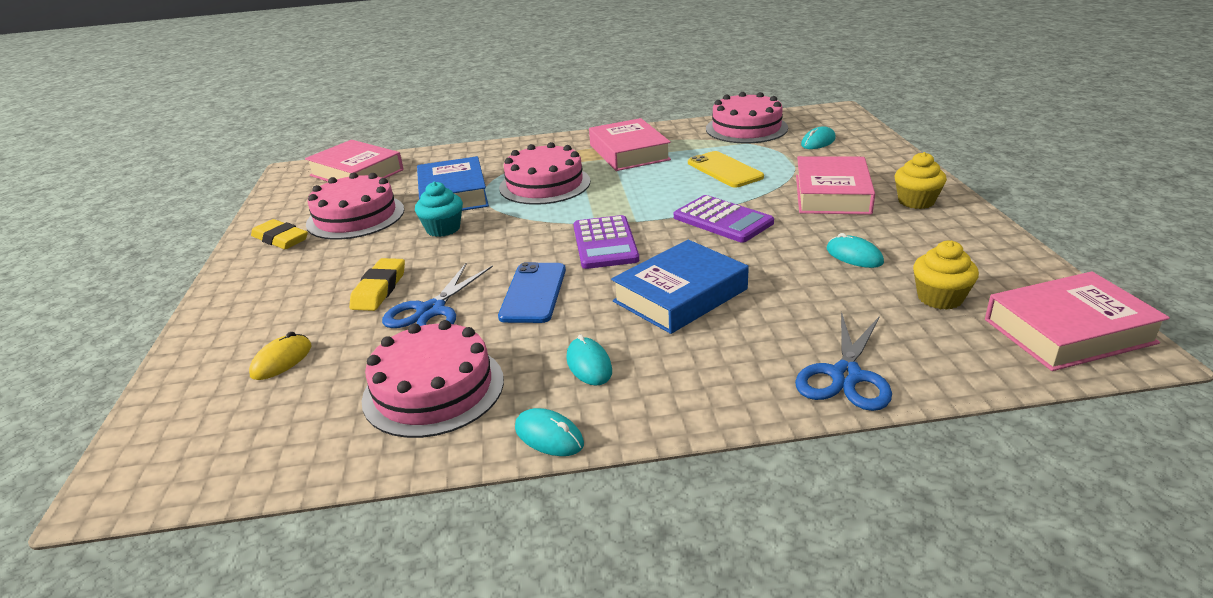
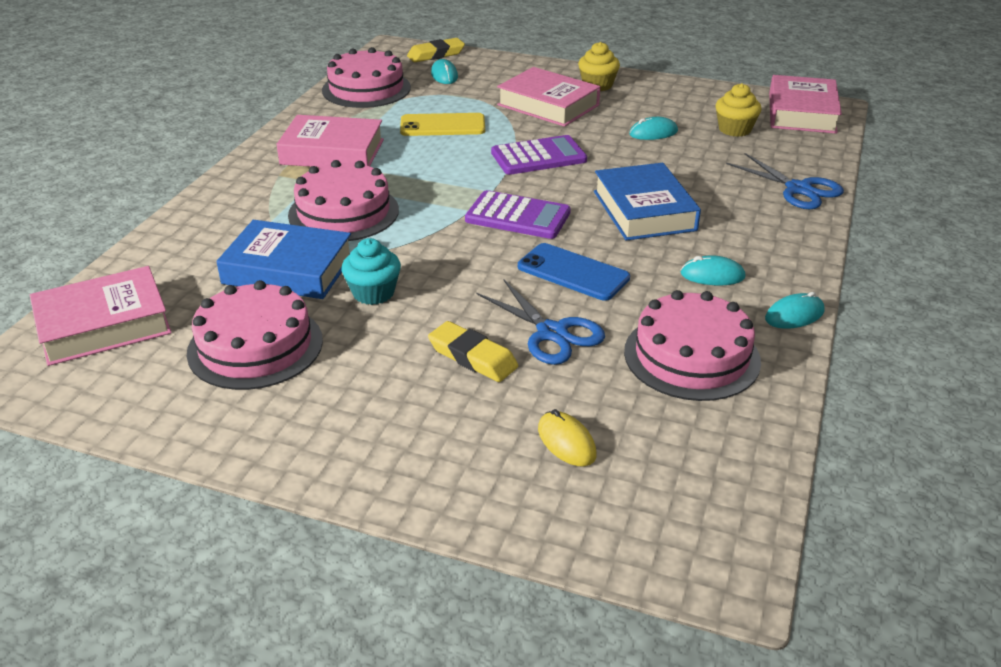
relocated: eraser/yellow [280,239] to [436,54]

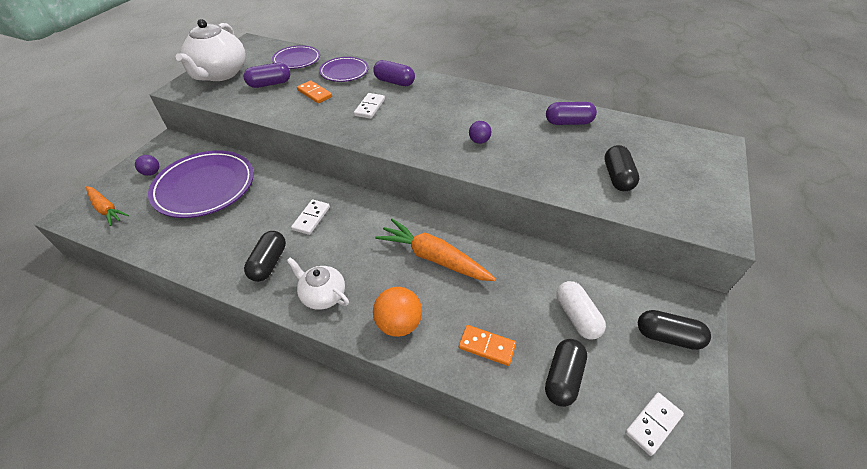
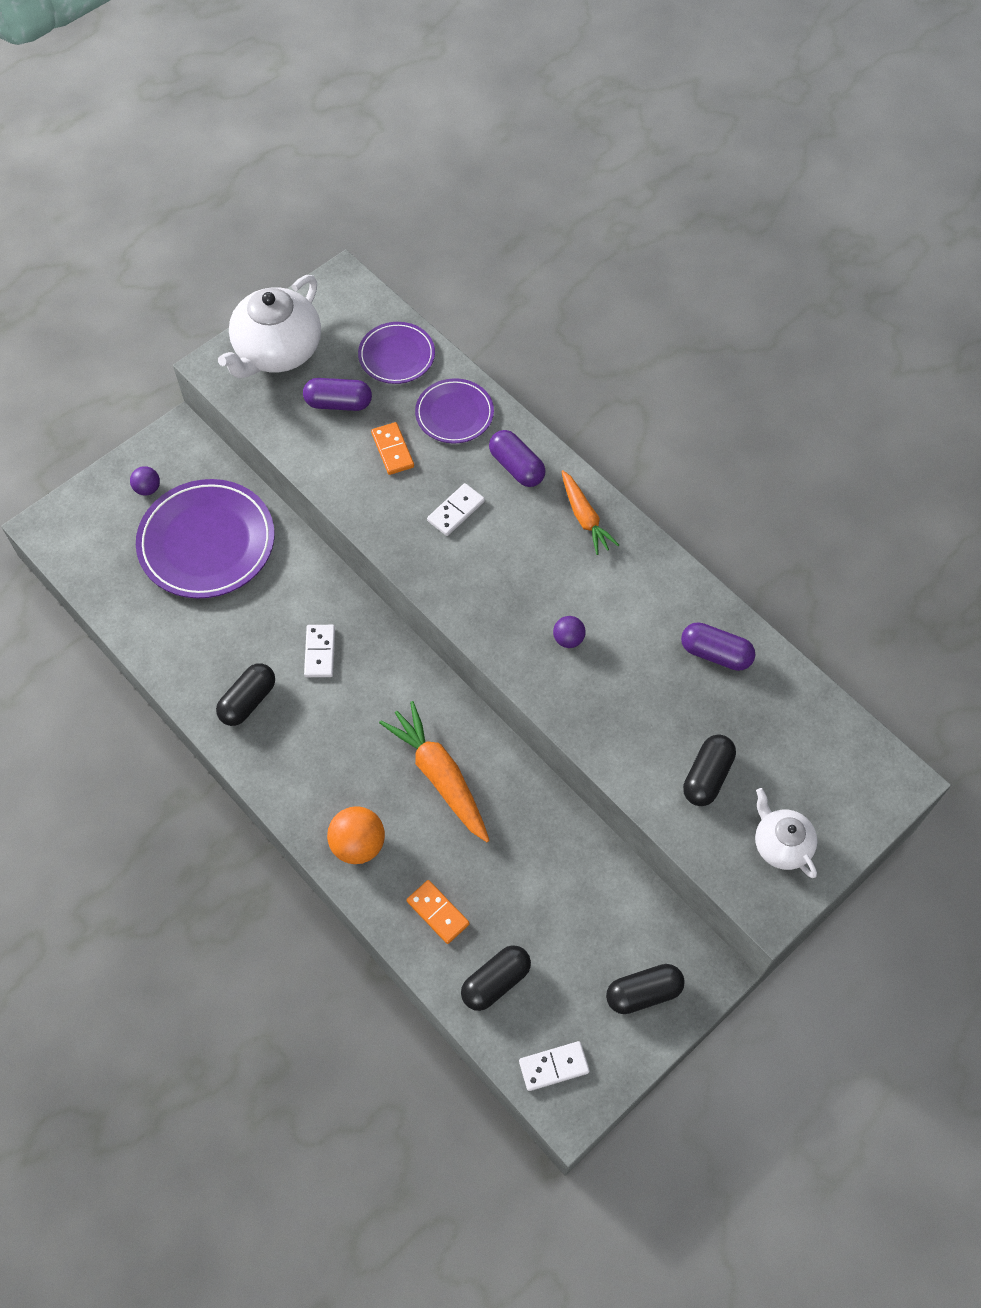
missing: capsule/white [576,316]
relocated: carrot/orange [106,209] to [584,517]; teapot/white [323,295] to [781,844]
spun: domino/white [311,218] = [320,652] 45 degrees counterclockwise; capsule/black [667,336] = [643,992] 60 degrees counterclockwise

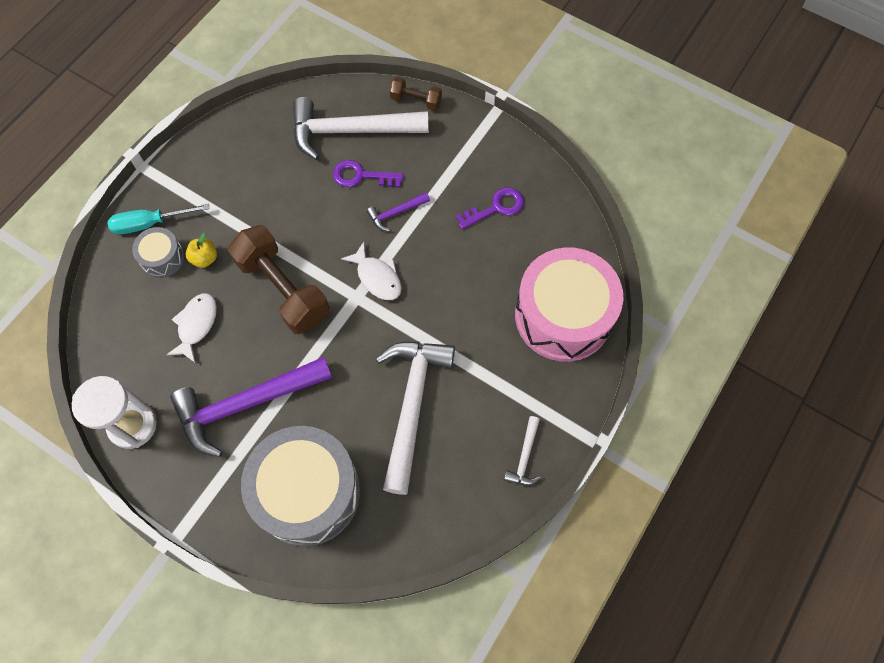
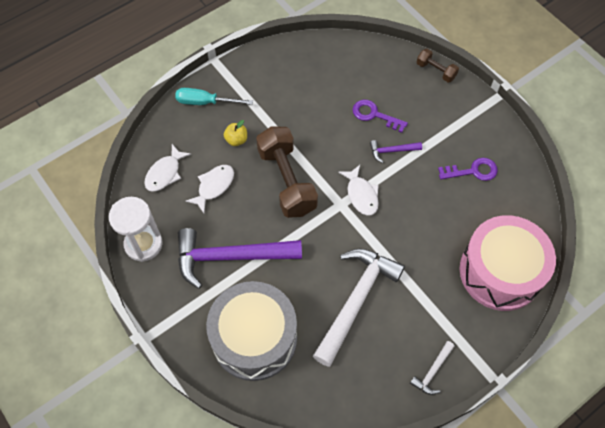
missing: hammer/white [350,131]; drum/grey [162,258]
appeared: fish/white [165,173]

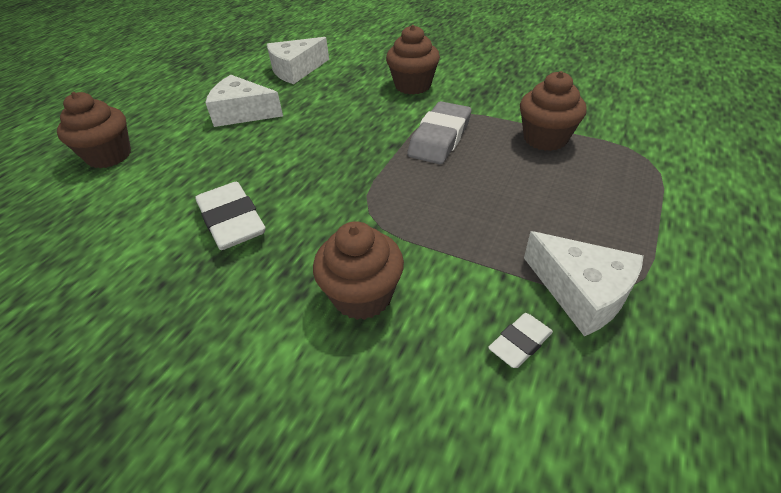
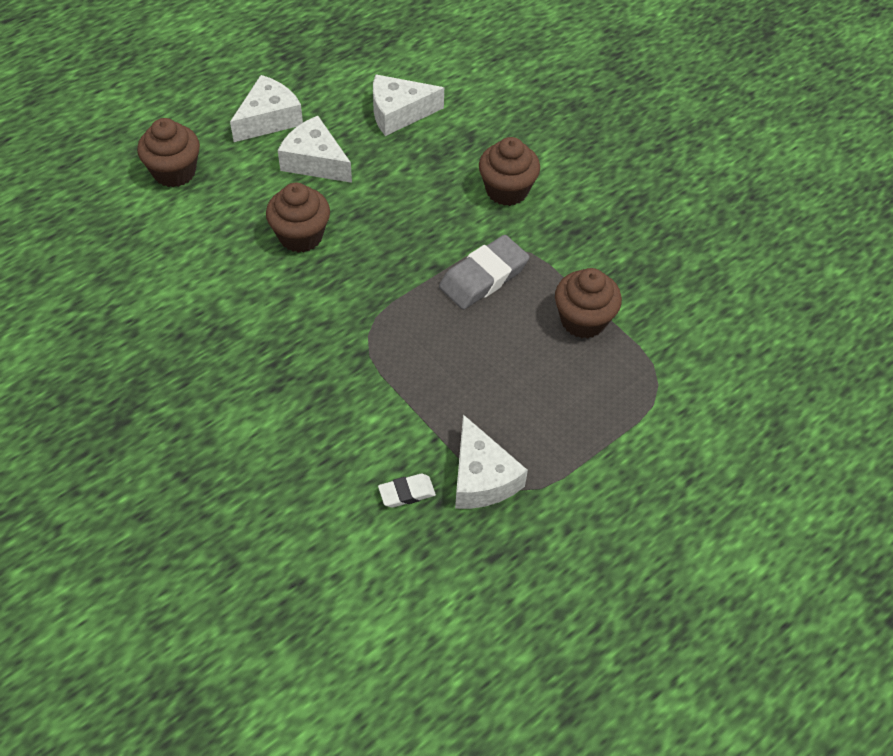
missing: eraser/white [232,221]
appeared: cheese/white [269,119]
relocated: cupcake/brown [362,295] to [300,236]

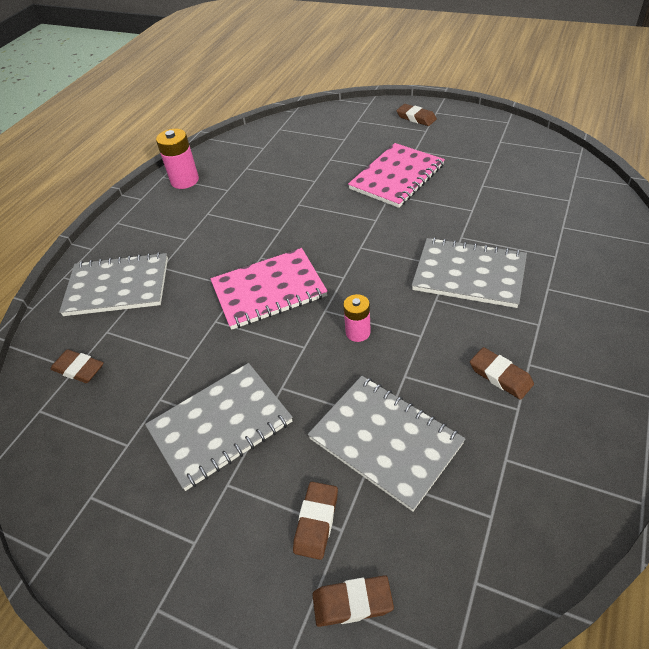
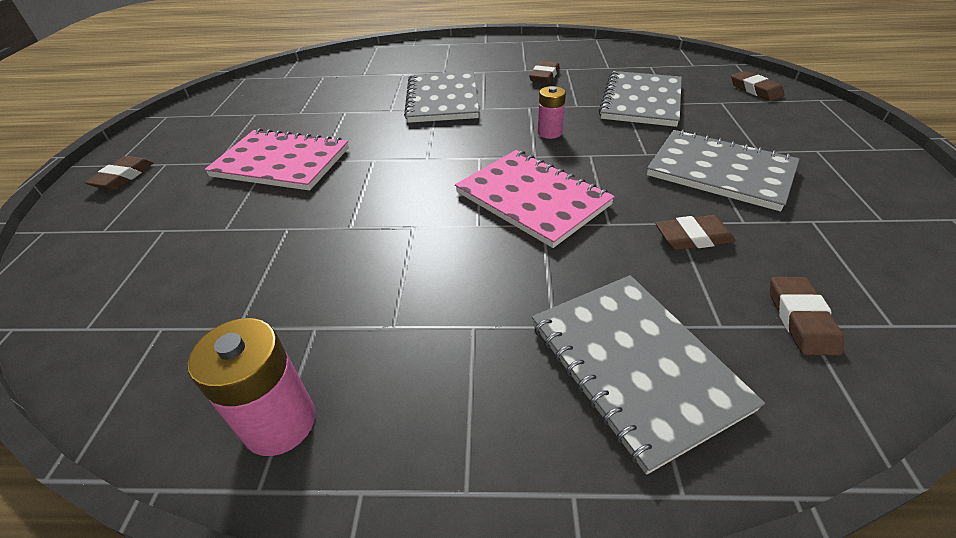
relocated: eraser/brown [316,521] to [693,237]

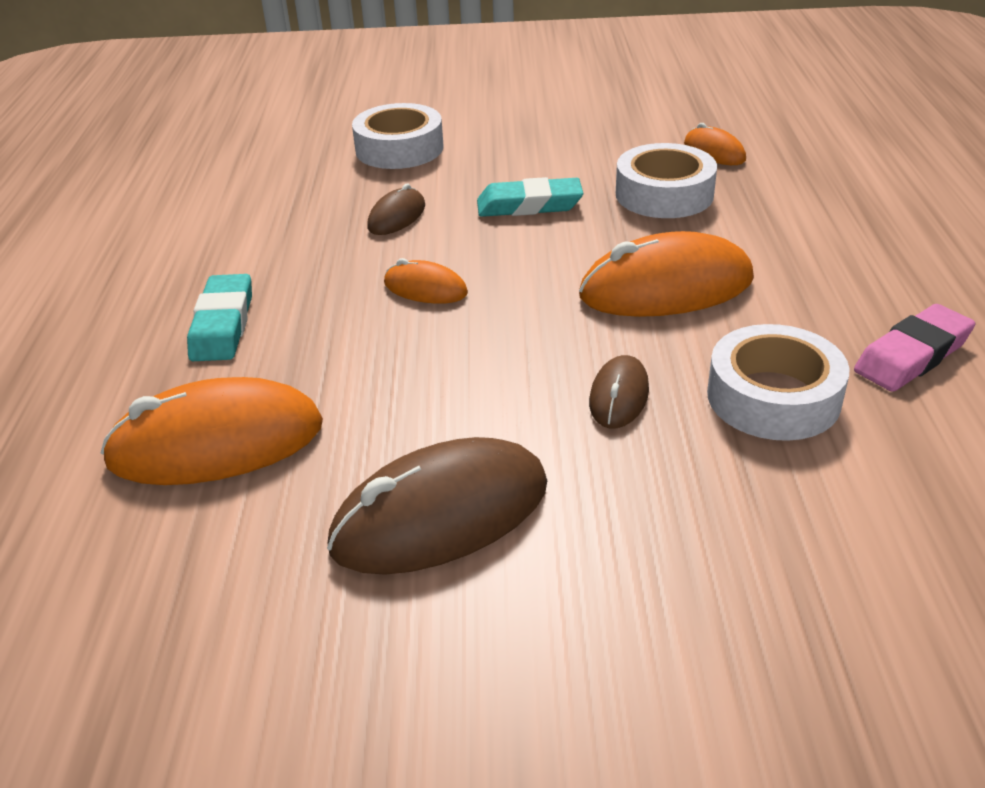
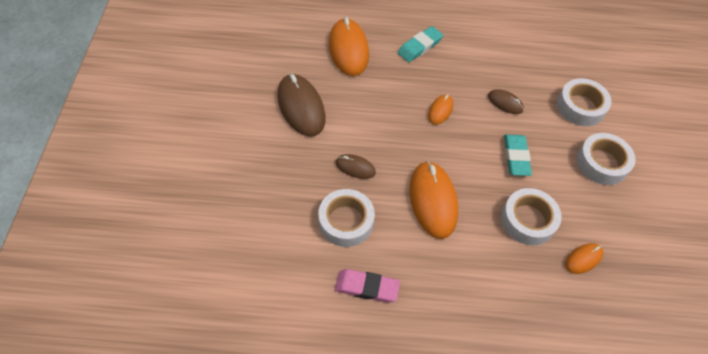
appeared: tape/white [601,163]
spun: eraser/turquoise [222,325] = [419,47] 45 degrees counterclockwise; eraser/pink [912,355] = [366,287] 45 degrees counterclockwise

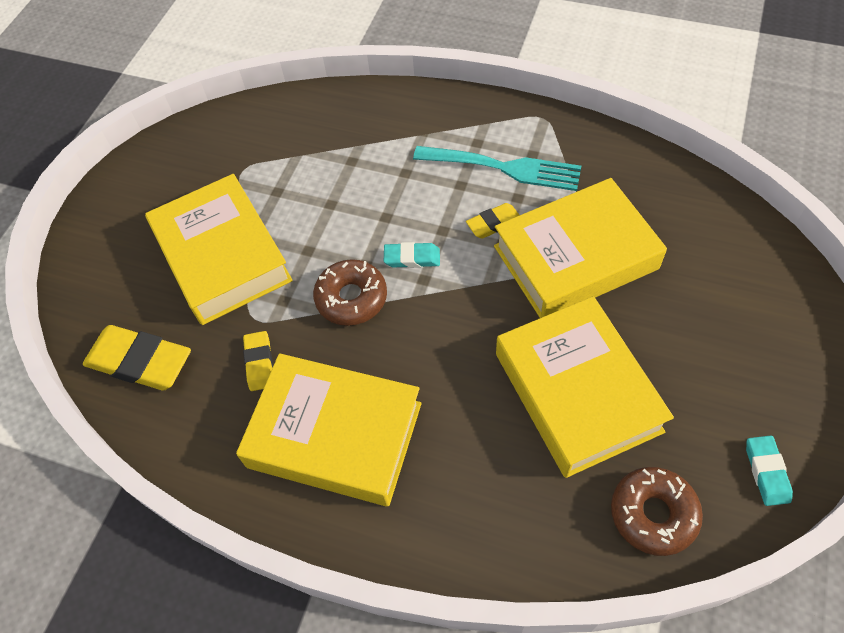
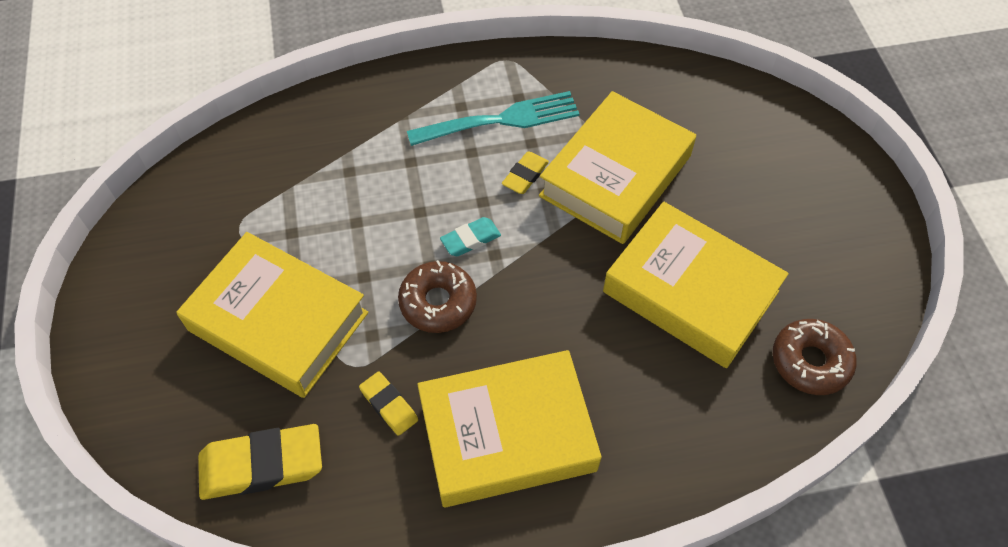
missing: eraser/turquoise [766,472]

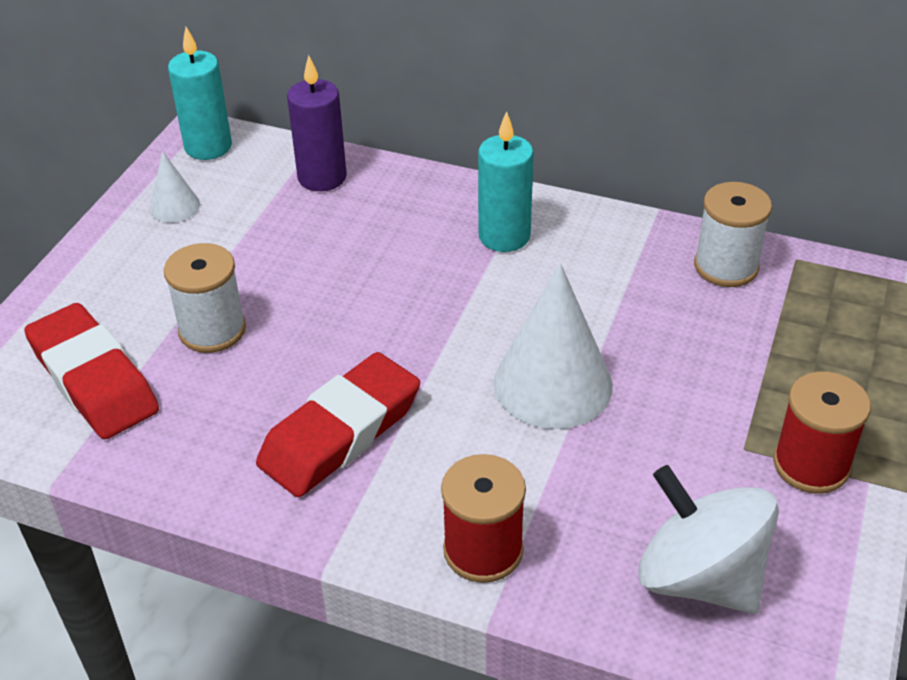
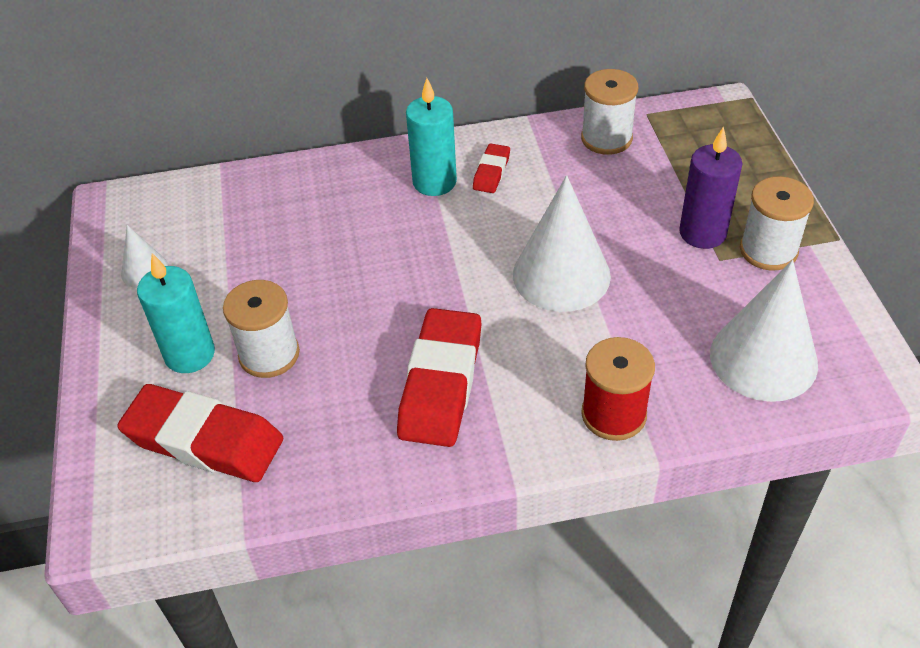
appeared: eraser/red [491,172]
relocated: candle/turquoise [208,147] to [190,354]; candle/purple [322,177] to [702,233]
exchanged: spinning top/white [700,577] to cone/white [763,359]
colour: spool/red [811,465] to spool/white [768,250]

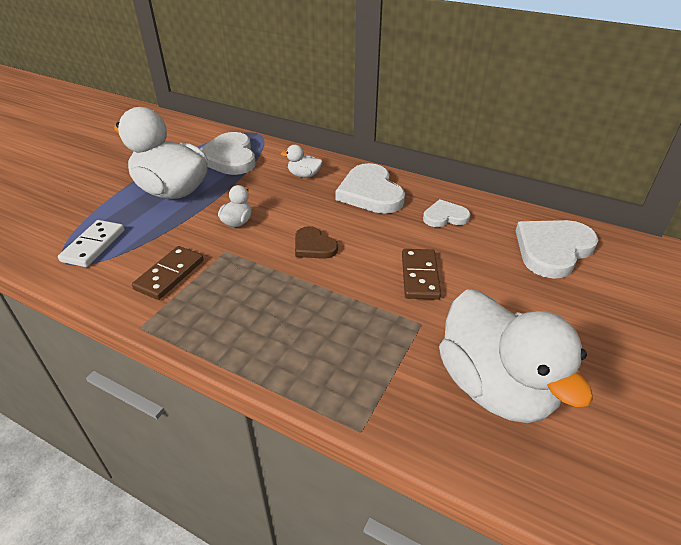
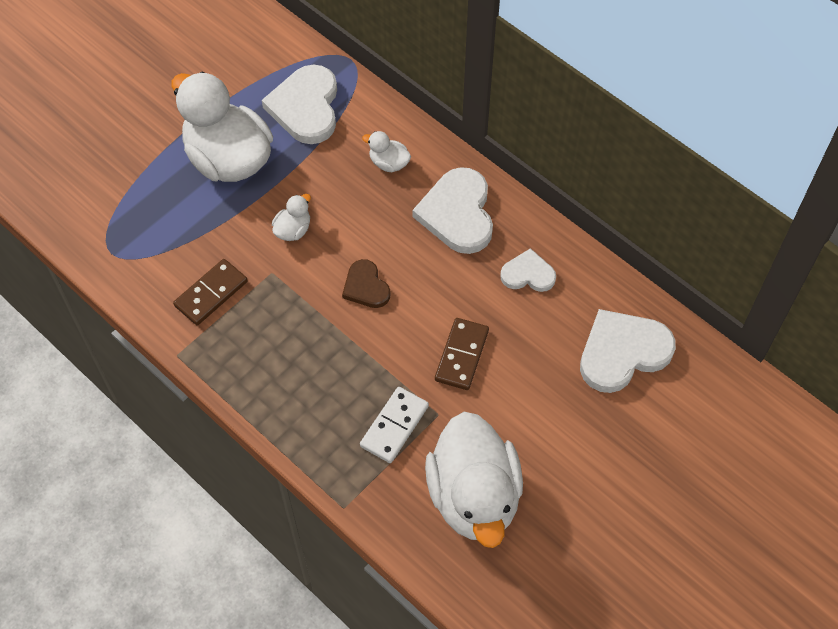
relocated: domino/white [93,245] to [394,426]

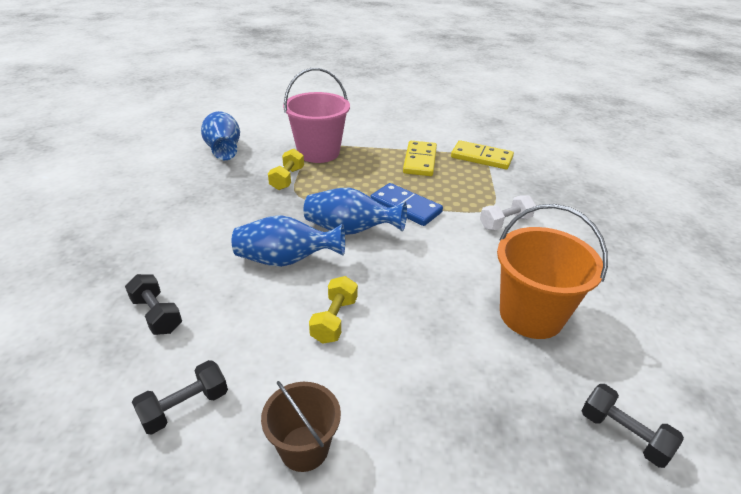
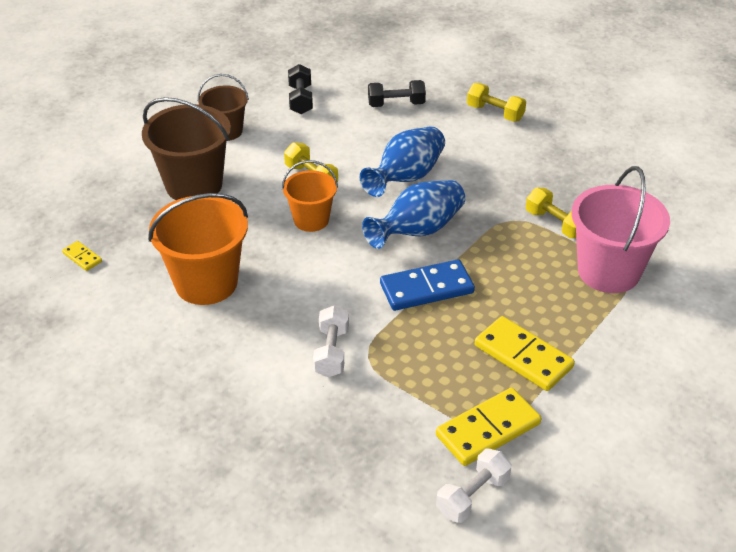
missing: vase/blue [223,149]
appeared: dumbbell/yellow [495,113]; bucket/brown [194,185]; bucket/orange [311,220]; dumbbell/white [472,496]
exchanged: dumbbell/black [623,434] to domino/yellow [82,257]

